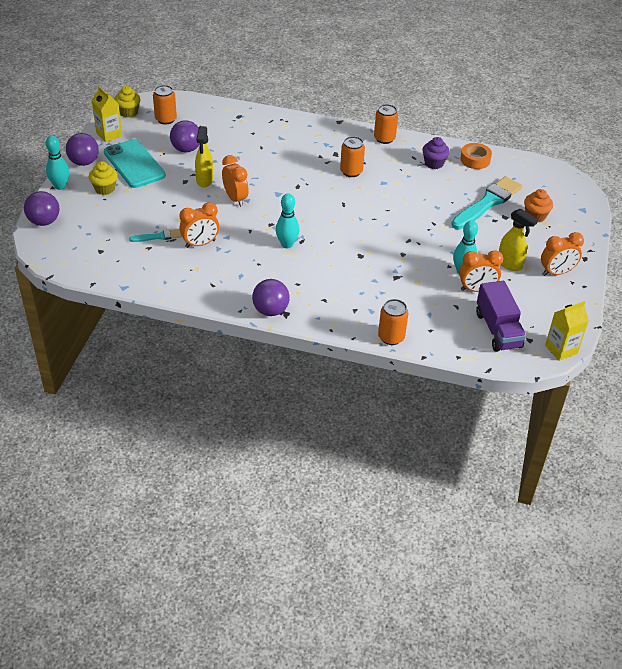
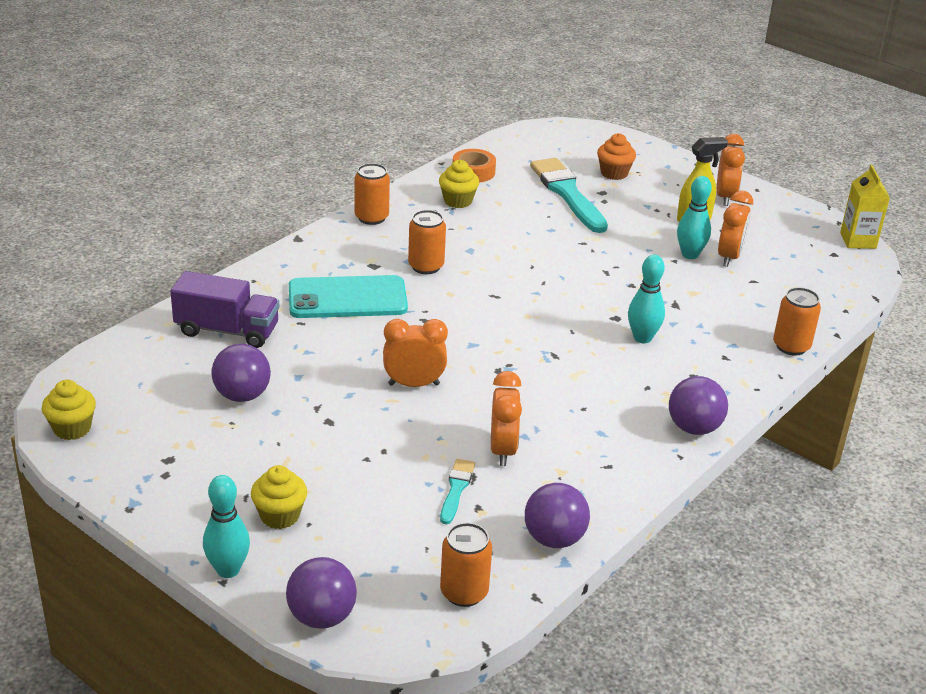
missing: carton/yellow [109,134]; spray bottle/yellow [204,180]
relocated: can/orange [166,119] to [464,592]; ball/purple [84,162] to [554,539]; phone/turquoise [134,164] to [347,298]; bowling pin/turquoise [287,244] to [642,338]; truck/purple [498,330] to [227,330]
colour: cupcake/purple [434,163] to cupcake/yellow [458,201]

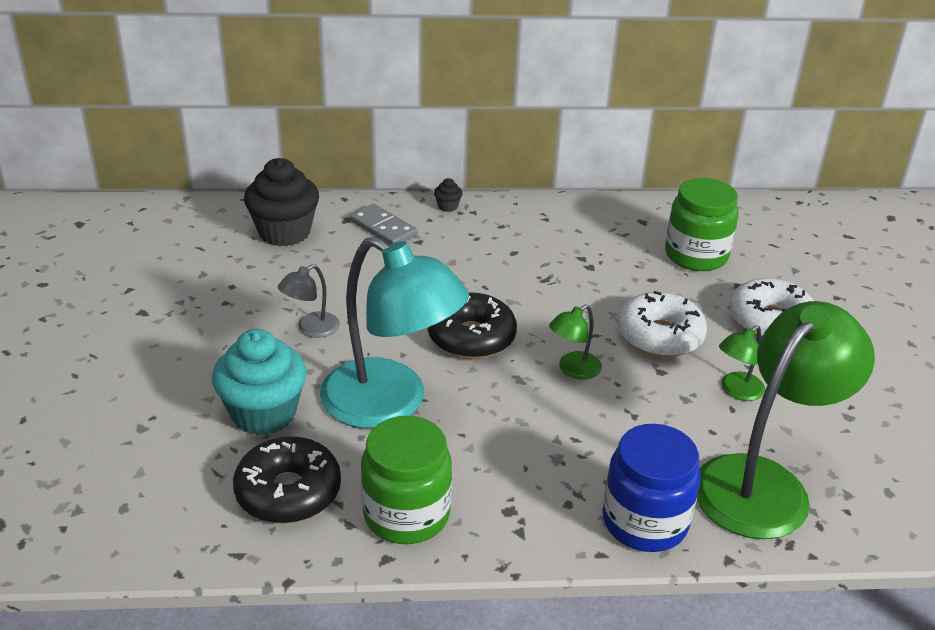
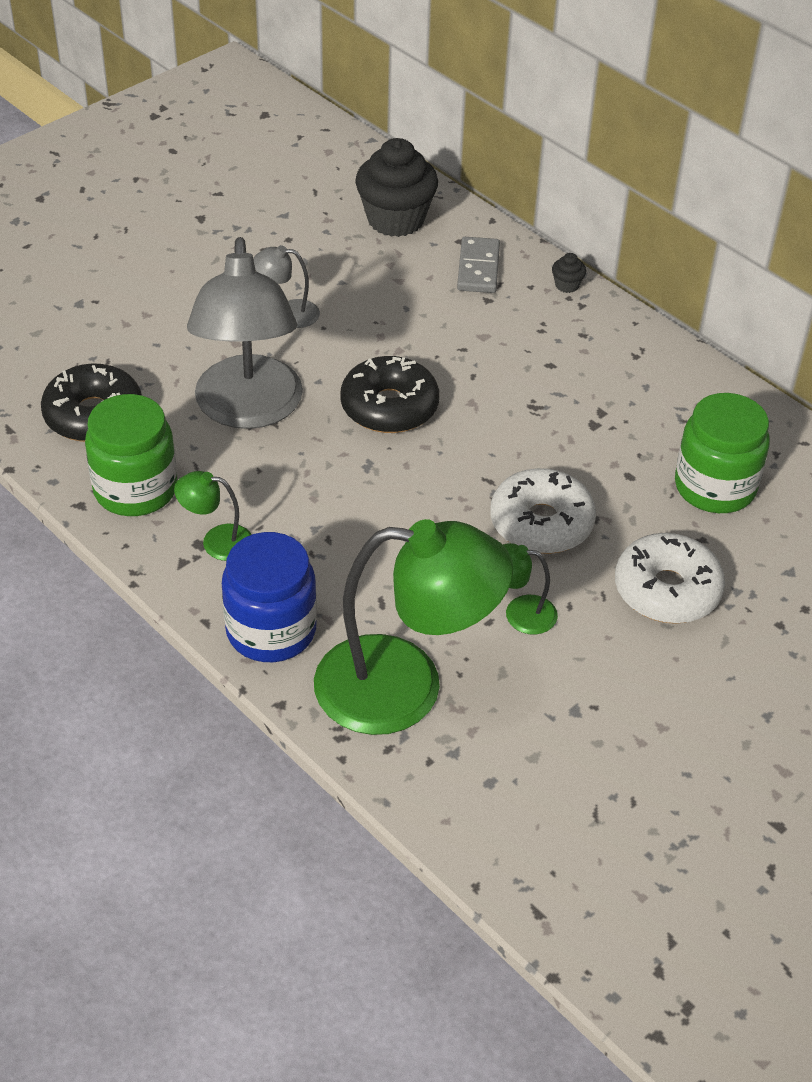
missing: cupcake/turquoise [264,413]
relocated: lamp/green [573,370] to [217,541]
colour: lamp/turquoise [390,404] to lamp/grey [248,410]

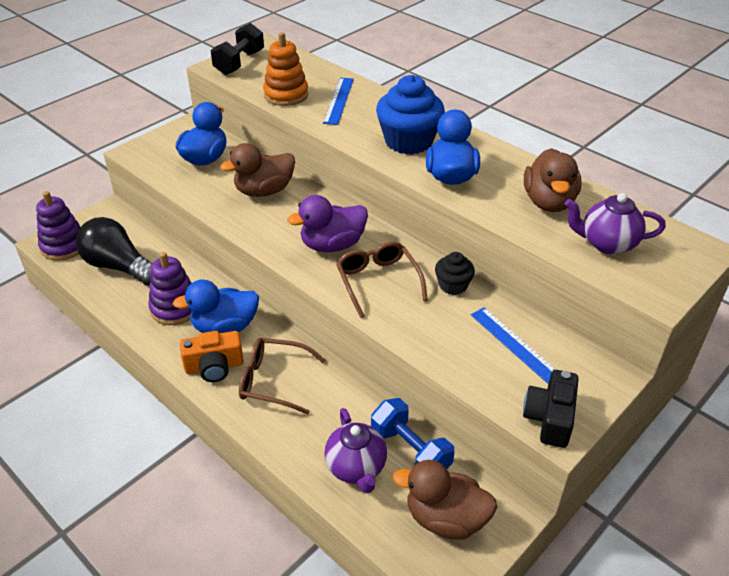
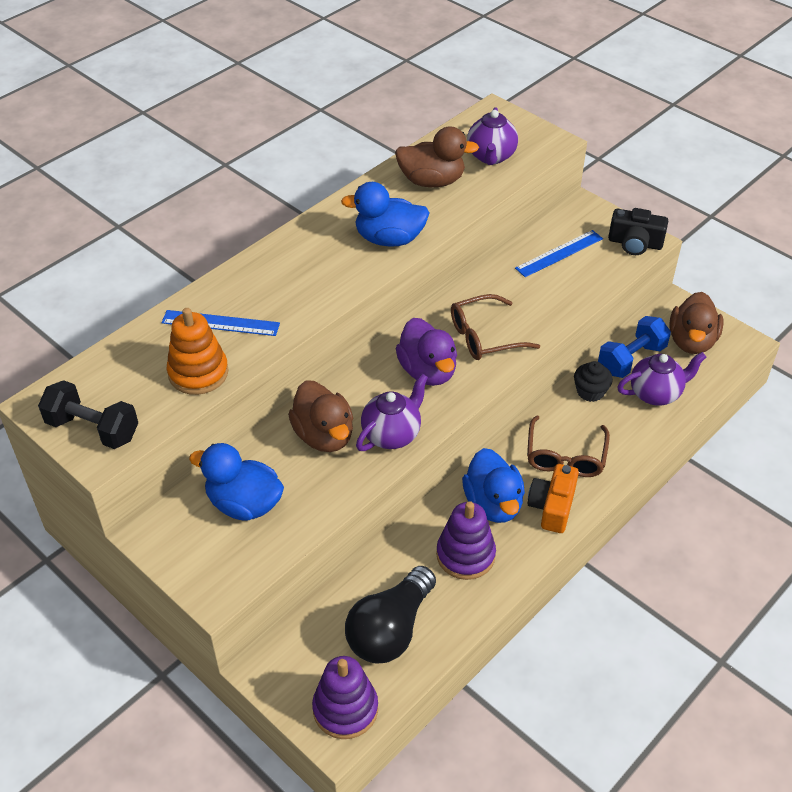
missing: cupcake/blue [408,141]
appeared: teapot/purple [392,434]
relocated: cupcake/black [453,285] to [590,391]
spun: camera/orange [214,366] = [552,507] 150 degrees counterclockwise

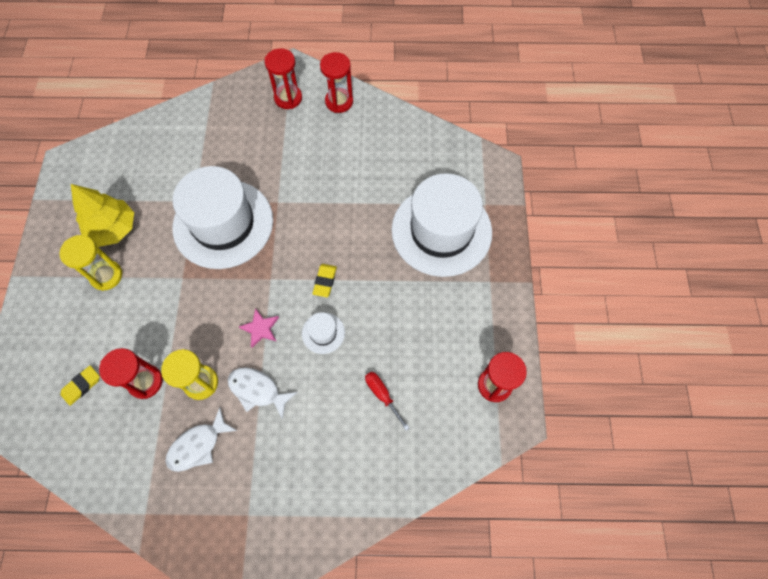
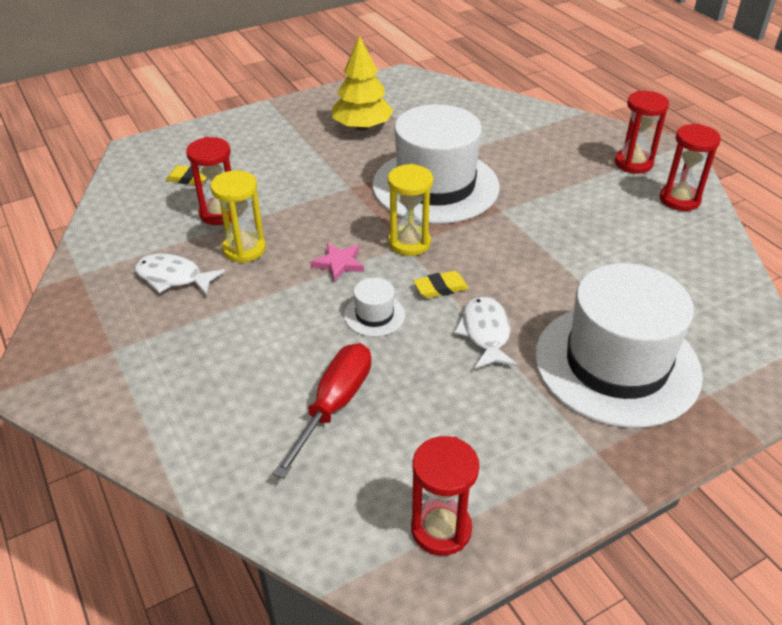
relocated: hourglass/yellow [106,276] to [409,243]; fish/white [257,390] to [485,333]
size: screwdriver/red [382,395] = [334,405] x1.69

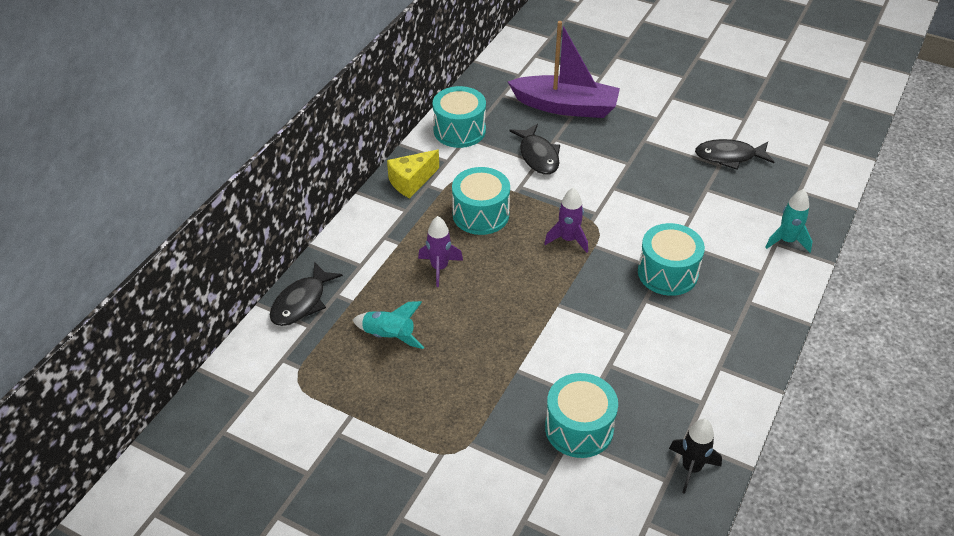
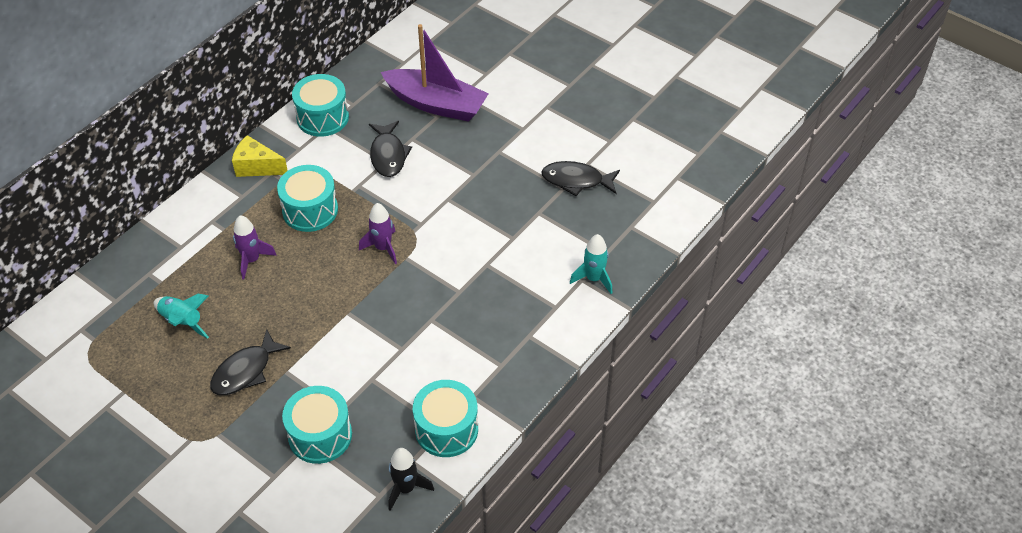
relocated: drum/turquoise [667,273] to [446,429]; fish/black [301,302] to [245,371]
spun: cheese/yellow [411,182] = [257,167] 45 degrees clockwise

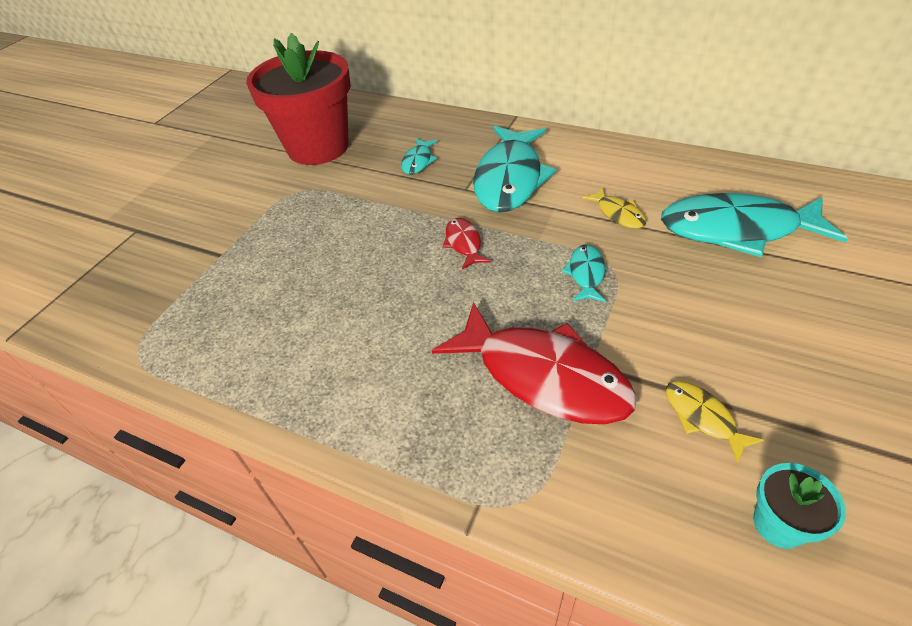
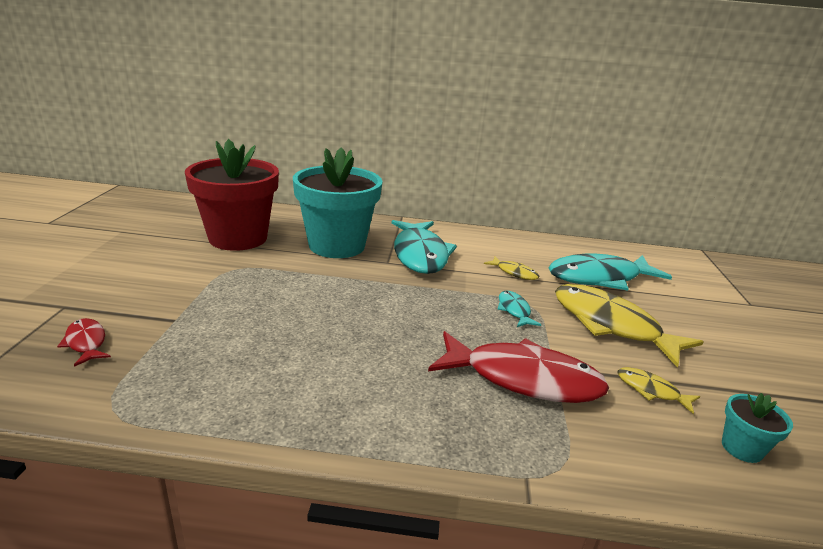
appeared: fish/yellow [611,325]
relocated: fish/red [464,243] to [86,343]
exchanged: fish/turquoise [418,161] to flower pot/turquoise [337,245]

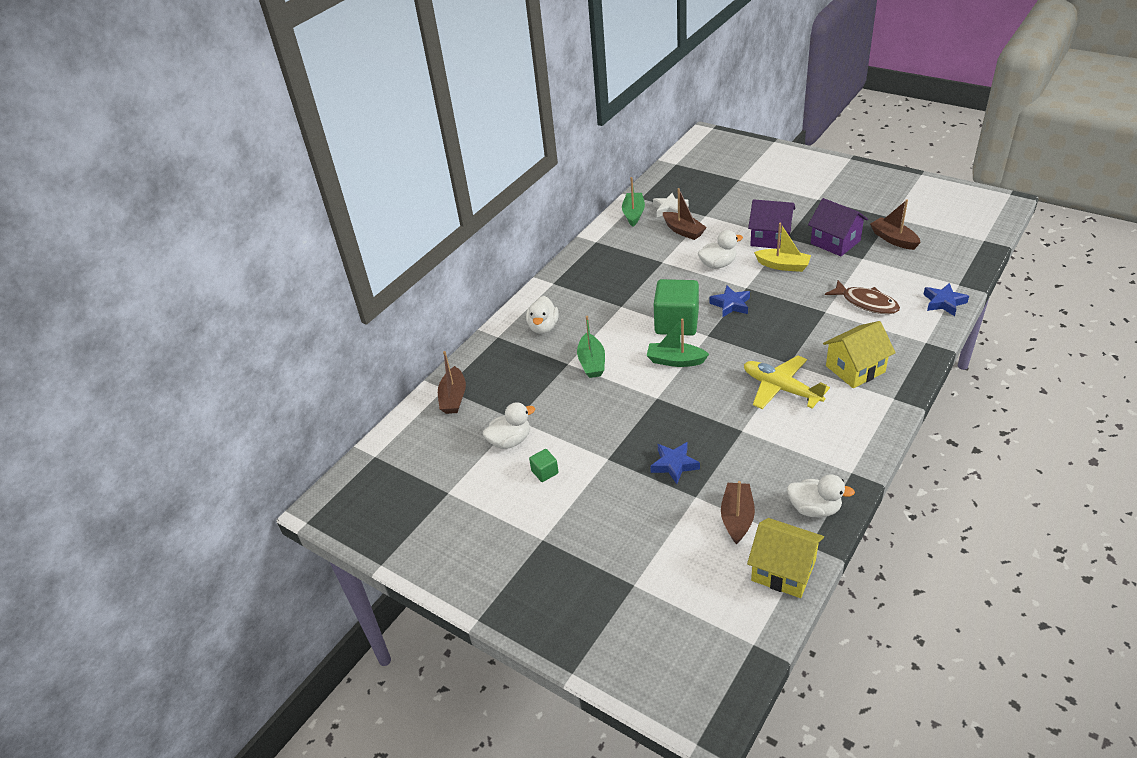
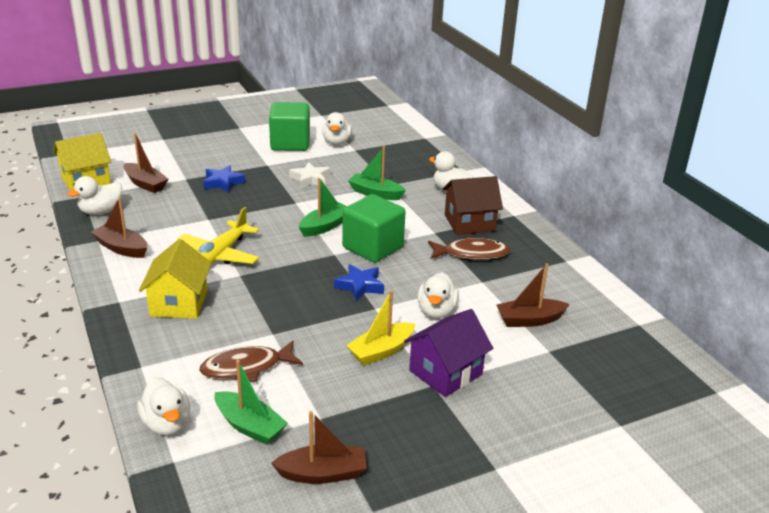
missing: house/purple [835,242]
appeared: house/brown [469,223]; fish/brown [472,254]
relocated: boat/green [633,214] to [249,426]; star/white [670,209] to [310,179]; boat/brown [453,397] to [122,248]
exchanged: star/blue [944,302] to duck/white [167,424]
spun: plane/yellow [781,388] = [219,255] 135 degrees clockwise
size: cube/green [545,472] = [290,143] x2.25

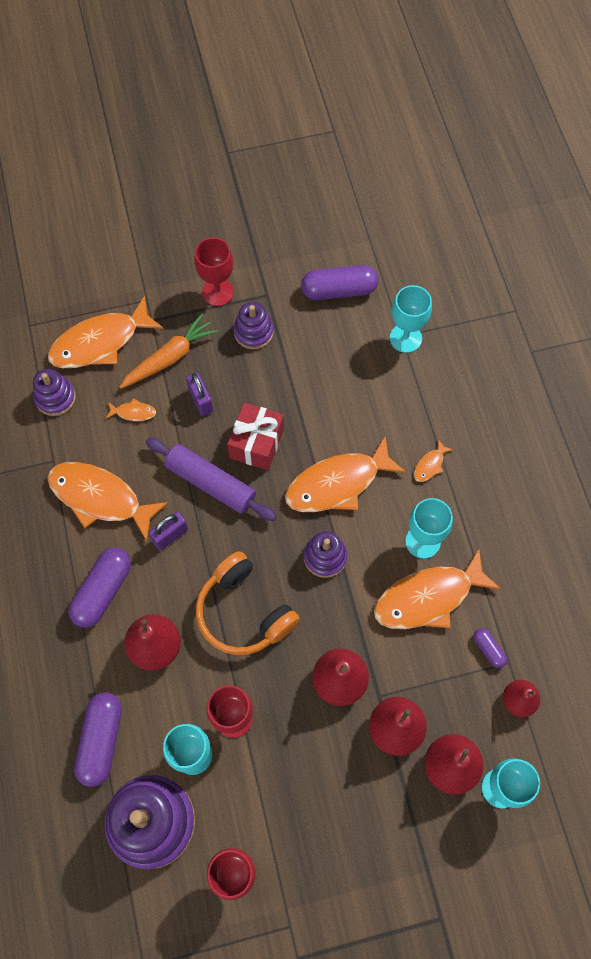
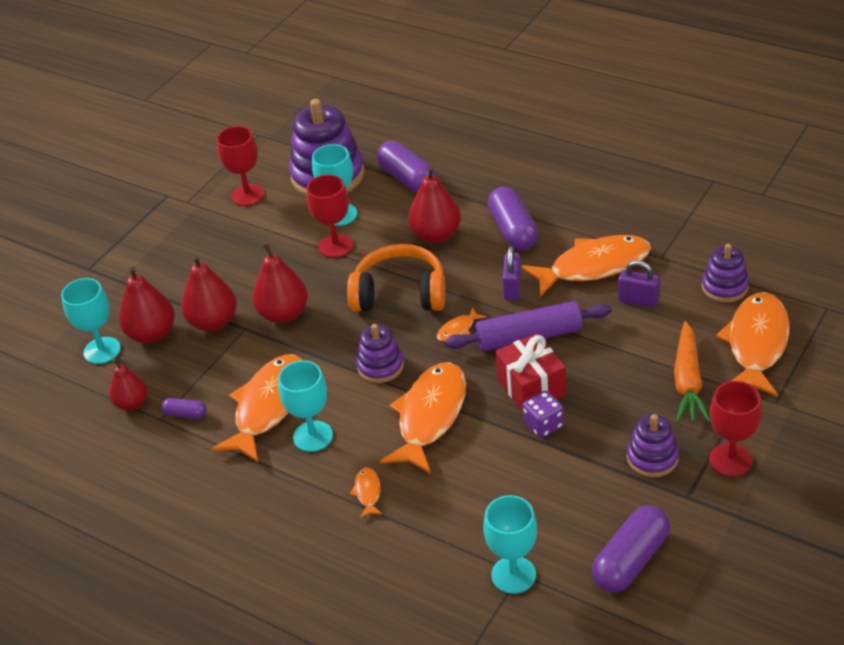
appeared: dice/purple [543,425]
relocated: padlock/purple [201,400] to [638,300]; fish/orange [133,412] to [458,329]

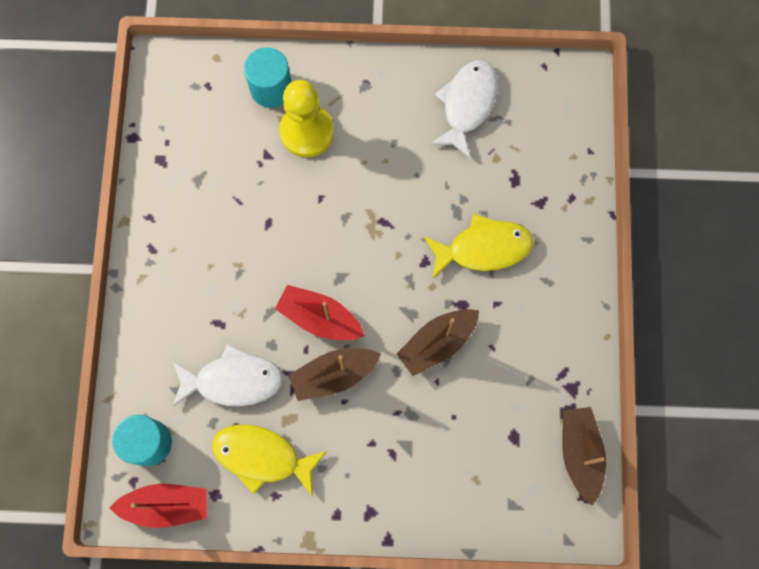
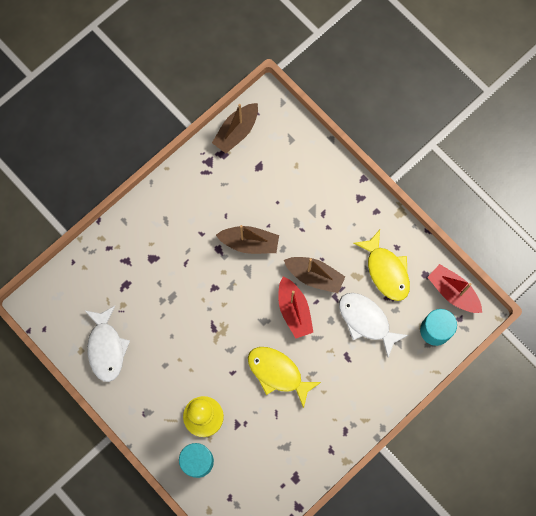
relocated: fish/yellow [483,248] to [278,373]
spun: fish/white [467,105] = [106,348] 75 degrees counterclockwise

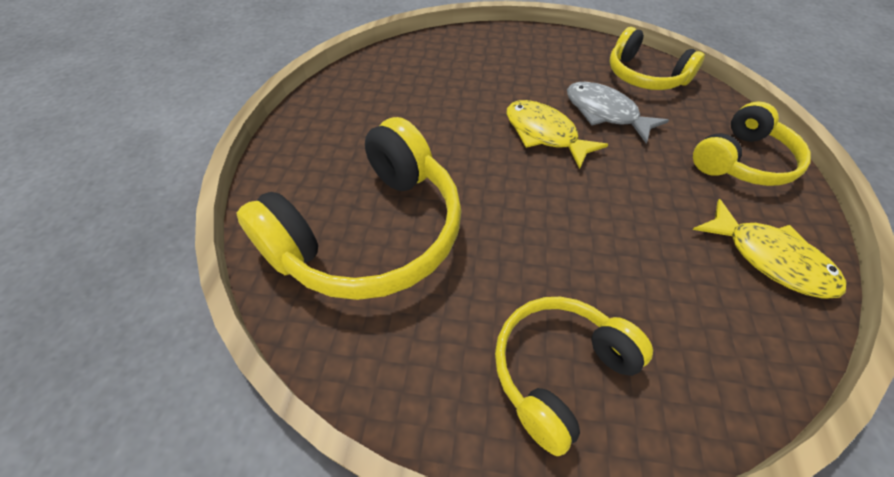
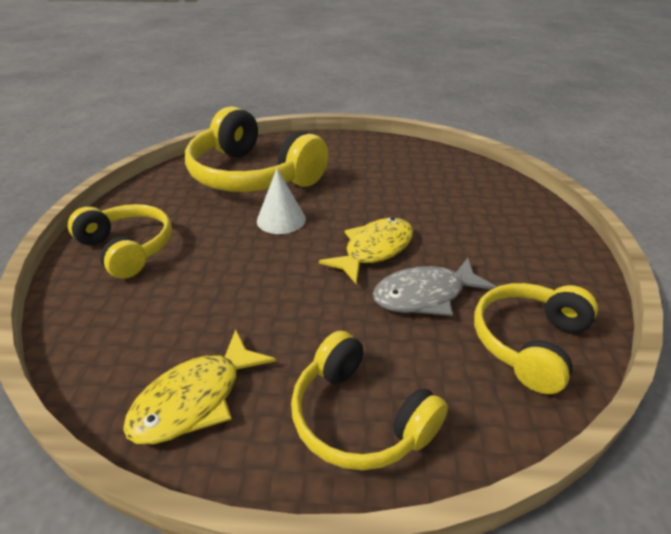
appeared: cone/white [281,220]
spun: fish/grey [605,113] = [425,295] 150 degrees counterclockwise

